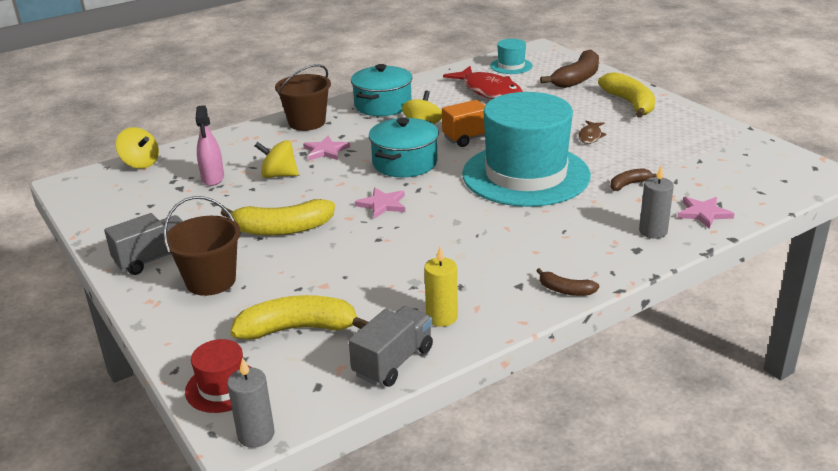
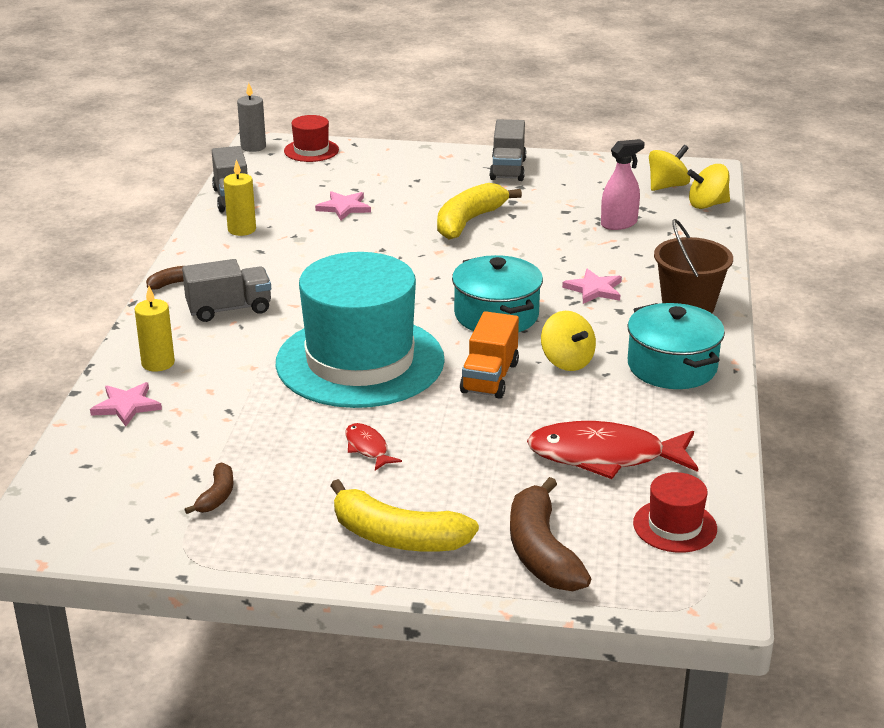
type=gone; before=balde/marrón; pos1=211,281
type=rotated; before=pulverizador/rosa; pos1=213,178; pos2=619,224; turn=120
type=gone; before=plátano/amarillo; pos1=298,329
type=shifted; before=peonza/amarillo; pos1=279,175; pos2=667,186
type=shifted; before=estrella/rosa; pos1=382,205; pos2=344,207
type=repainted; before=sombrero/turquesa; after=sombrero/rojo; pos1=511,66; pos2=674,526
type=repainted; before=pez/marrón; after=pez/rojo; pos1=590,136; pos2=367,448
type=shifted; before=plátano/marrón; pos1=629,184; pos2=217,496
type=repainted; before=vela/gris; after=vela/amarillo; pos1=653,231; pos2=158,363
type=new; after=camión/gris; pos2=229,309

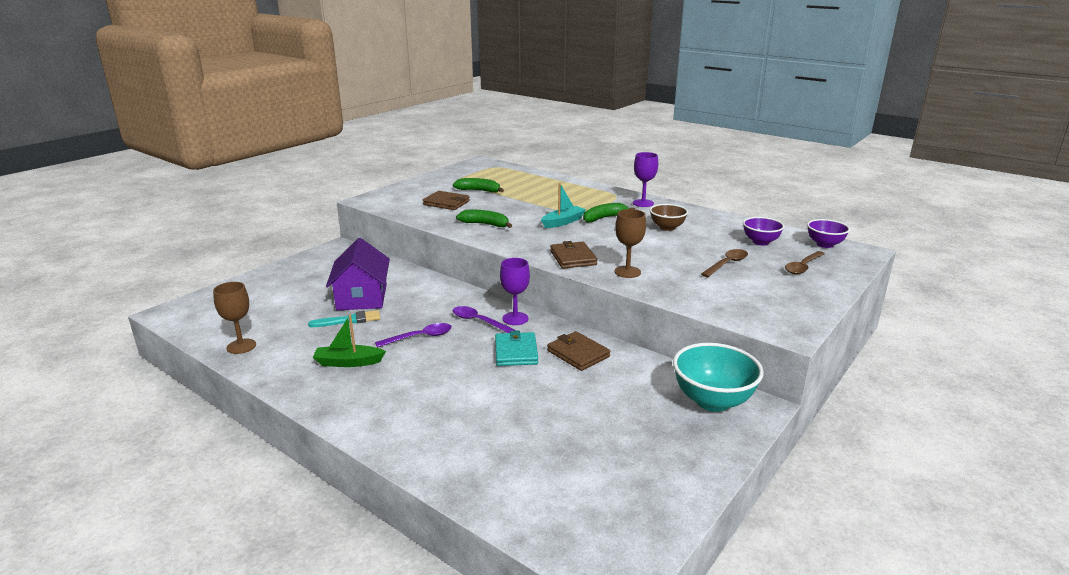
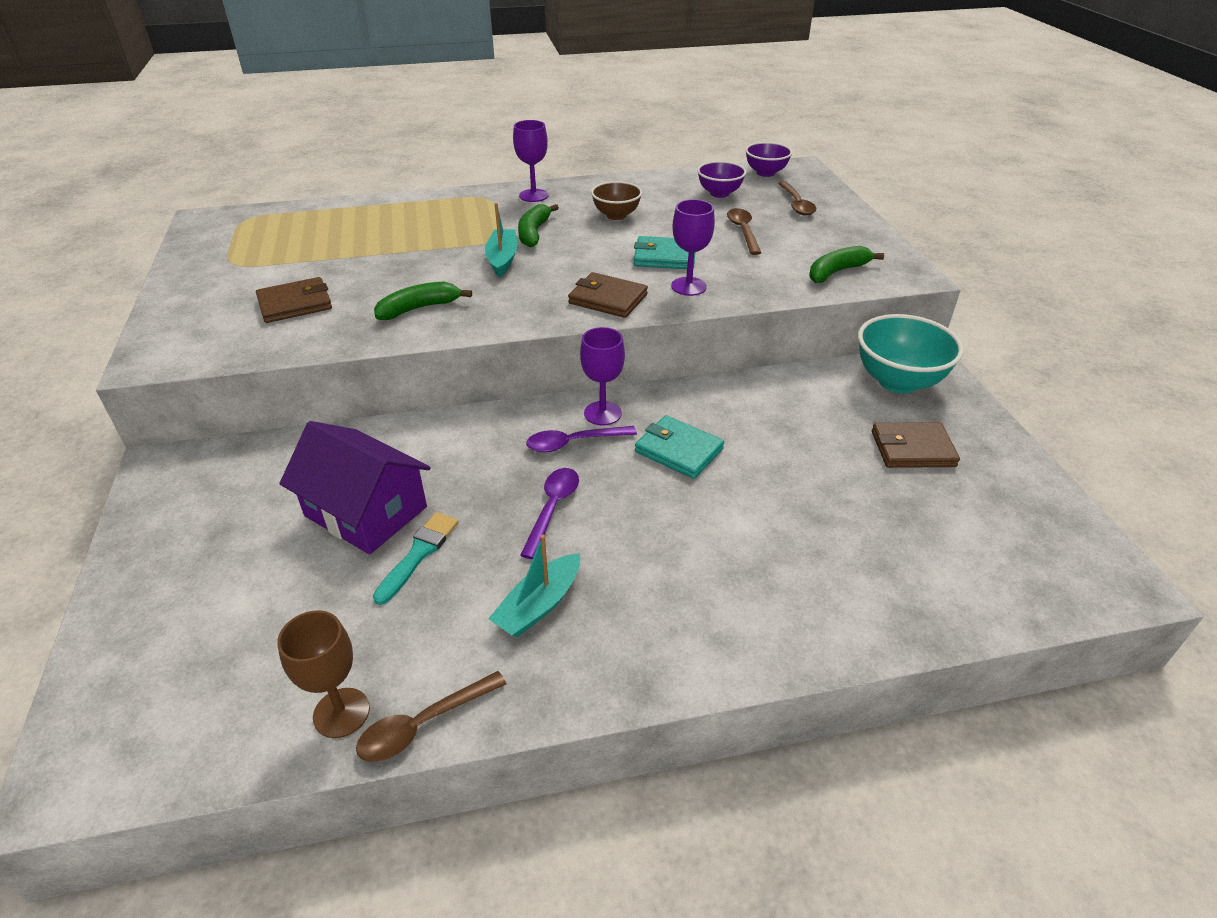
type=repainted; before=barco/verde; after=barco/turquesa; pos1=348,362; pos2=539,605
type=shifted; before=plátano/verde; pos1=479,191; pos2=837,272
type=shifted; before=cartera/marrón; pos1=578,354; pos2=912,449
type=repainted; before=copa/marrón; after=copa/morado; pos1=627,272; pos2=688,286
type=new; after=cuchara/marrón; pos2=423,724
type=new; after=cartera/turquesa; pos2=665,257

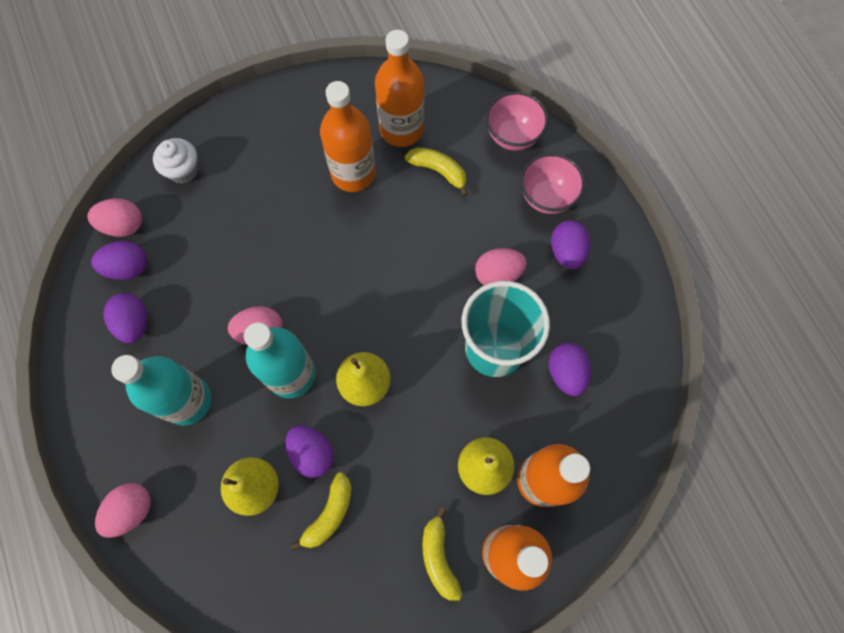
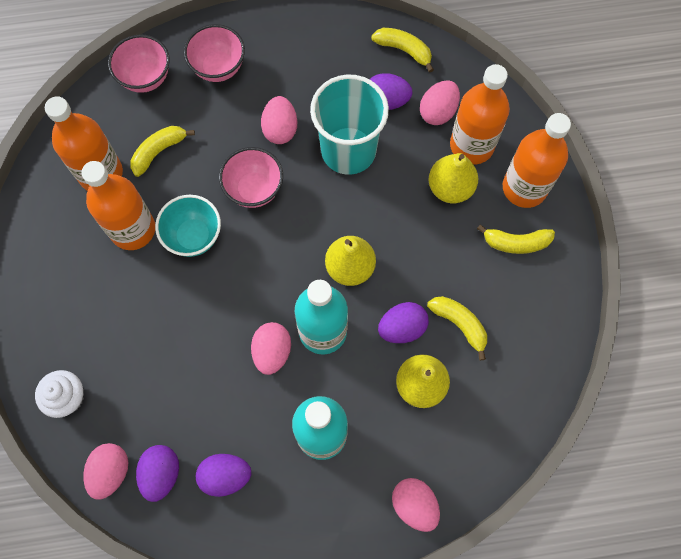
type=gone; before=huevo/morado; pos1=566,252
type=new; after=cuenco/turquesa; pos2=193,236
type=new; after=cuenco/rosa; pos2=254,189
type=new; after=plátano/amarillo; pos2=404,50
type=new; after=huevo/rosa; pos2=438,111

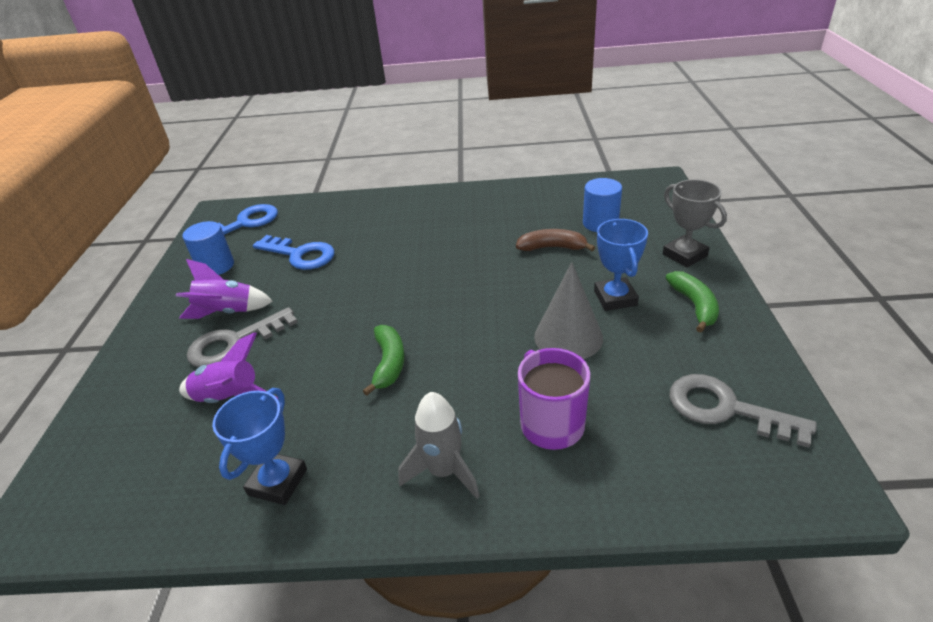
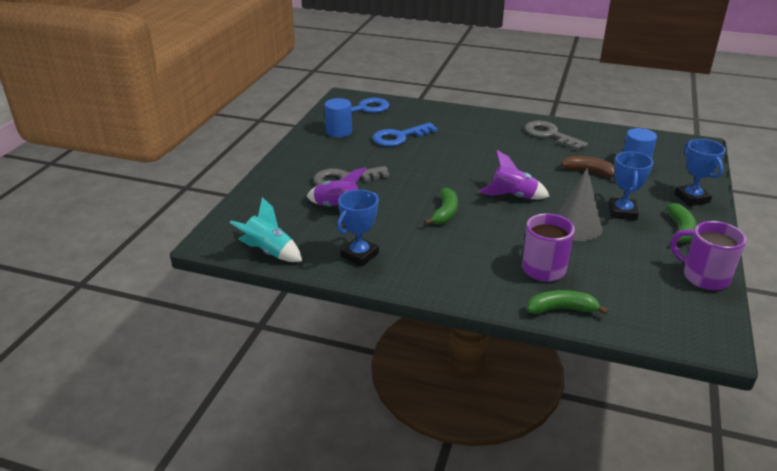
type=shifted; before=cohete/morado; pos1=227,312; pos2=513,196
type=rotated; before=llave/azul; pos1=300,255; pos2=399,137; turn=105
type=gone; before=cohete/gris; pos1=444,471
type=repainted; before=trofeo/gris; after=trofeo/azul; pos1=684,255; pos2=692,198
type=shifted; before=llave/gris; pos1=725,409; pos2=550,135
type=new; after=cohete/turquesa; pos2=269,252
type=new; after=plátano/verde; pos2=561,309
type=new; after=taza/morado; pos2=704,277

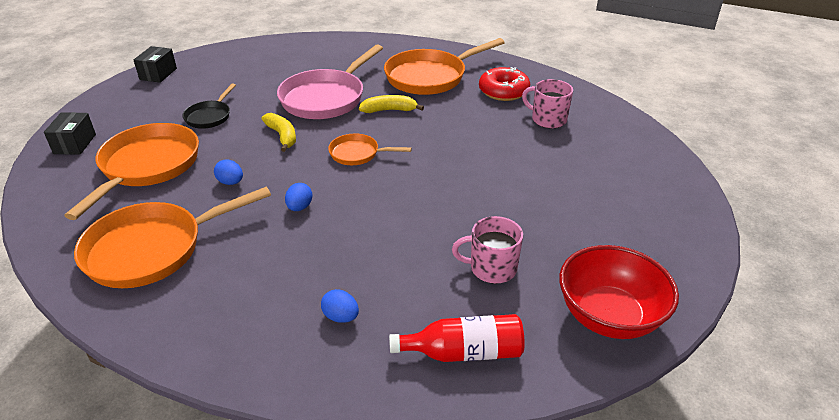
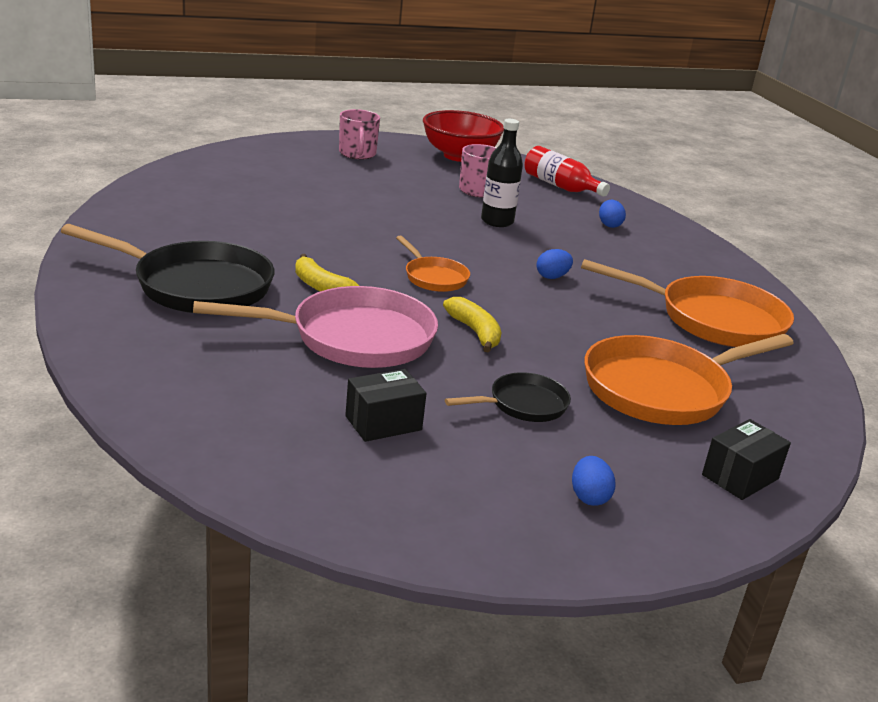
type=shifted; before=caja/negro; pos1=158,74; pos2=383,423
type=shifted; before=huevo/azul; pos1=231,182; pos2=589,497
type=rotated; before=plátano/amarillo; pos1=282,136; pos2=475,332; turn=135
type=repainted; before=sartén/naranja; after=sartén/negro; pos1=430,77; pos2=195,286
type=gone; before=rosquilla/rojo; pos1=503,91
type=shifted; before=taza/rosa; pos1=547,119; pos2=357,154
type=new; after=botella/negro; pos2=497,221

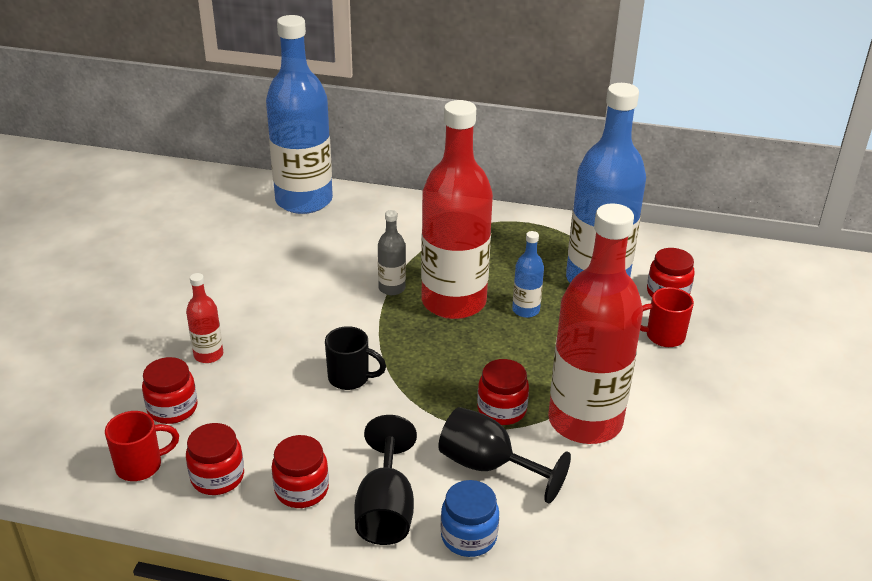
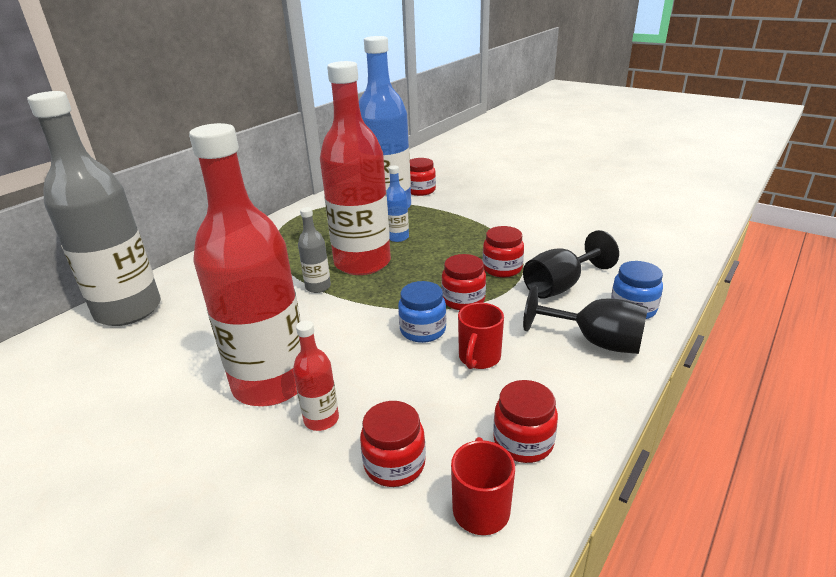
type=repainted; before=botella/azul; after=botella/gris; pos1=304,200; pos2=128,310
type=shifted; before=tarro/rojo; pos1=301,489; pos2=463,300
type=swapped; before=taza/negro; after=tarro/azul; pos1=350,378; pos2=423,330
type=shifted; before=botella/rojo; pos1=585,421; pos2=271,383
type=shifted; before=taza/rojo; pos1=663,336; pos2=479,358

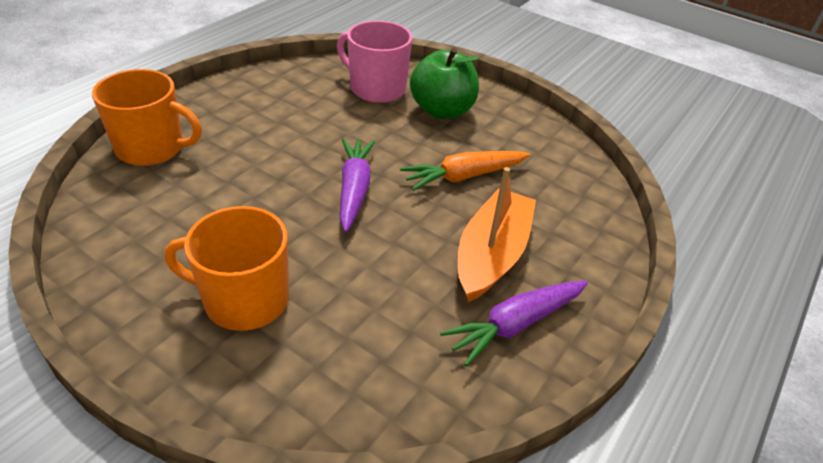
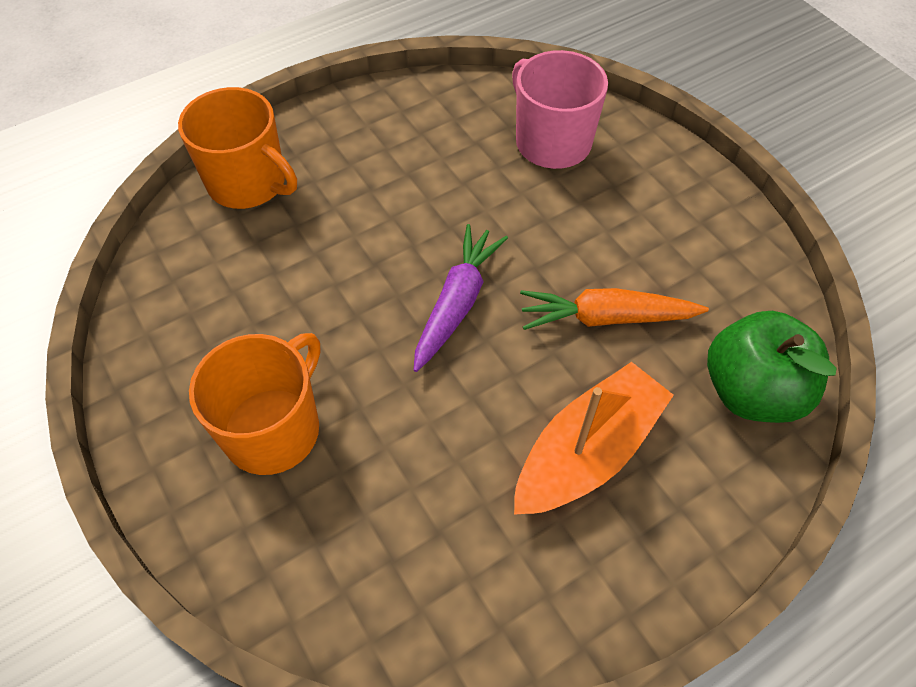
type=rotated; before=taza/naranja; pos1=244,300; pos2=274,429; turn=90
type=shifted; before=manzana/verde; pos1=442,110; pos2=751,391
type=gone; before=zanahoria/morado; pos1=516,325

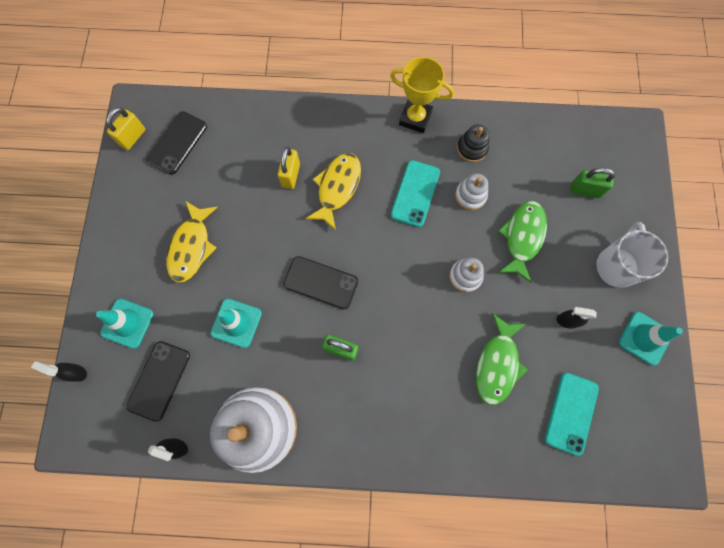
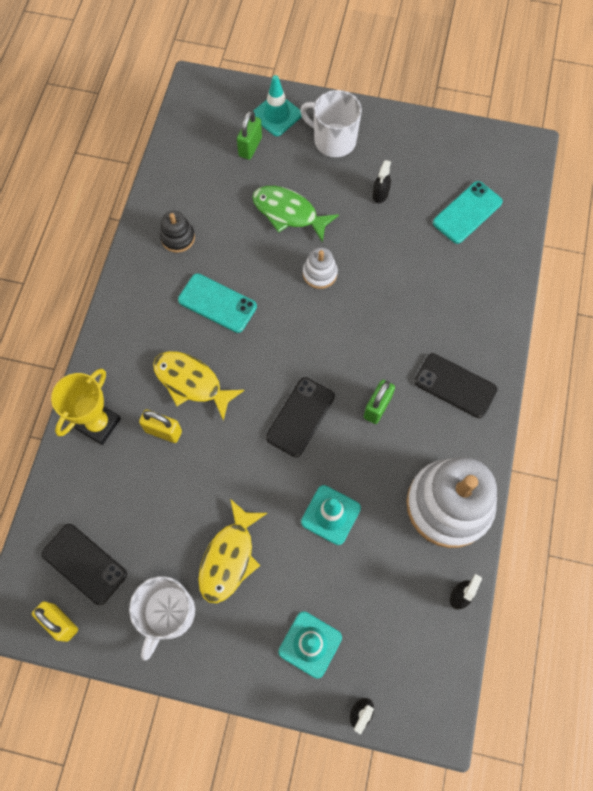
type=shifted; before=móvil/negro; pos1=159,380; pos2=455,385
type=rotated; before=pez/amarillo; pos1=191,247; pos2=229,558; turn=90
type=shifted; before=trofeo/amarillo; pos1=415,118; pos2=99,424
type=gone; before=juguete apilable/blanco; pos1=470,196
type=gone; before=pez/verde; pos1=497,364
type=rotated; before=móvil/turquesa; pos1=571,413; pos2=467,212; turn=-75
type=shifted; before=cono de tráfico/turquesa; pos1=644,338; pos2=276,115
type=new; after=taza/blanco; pos2=168,613

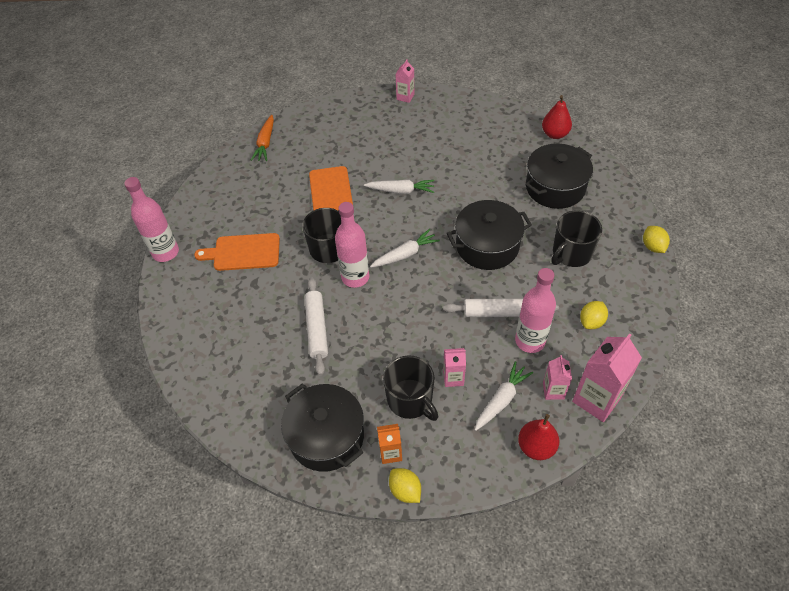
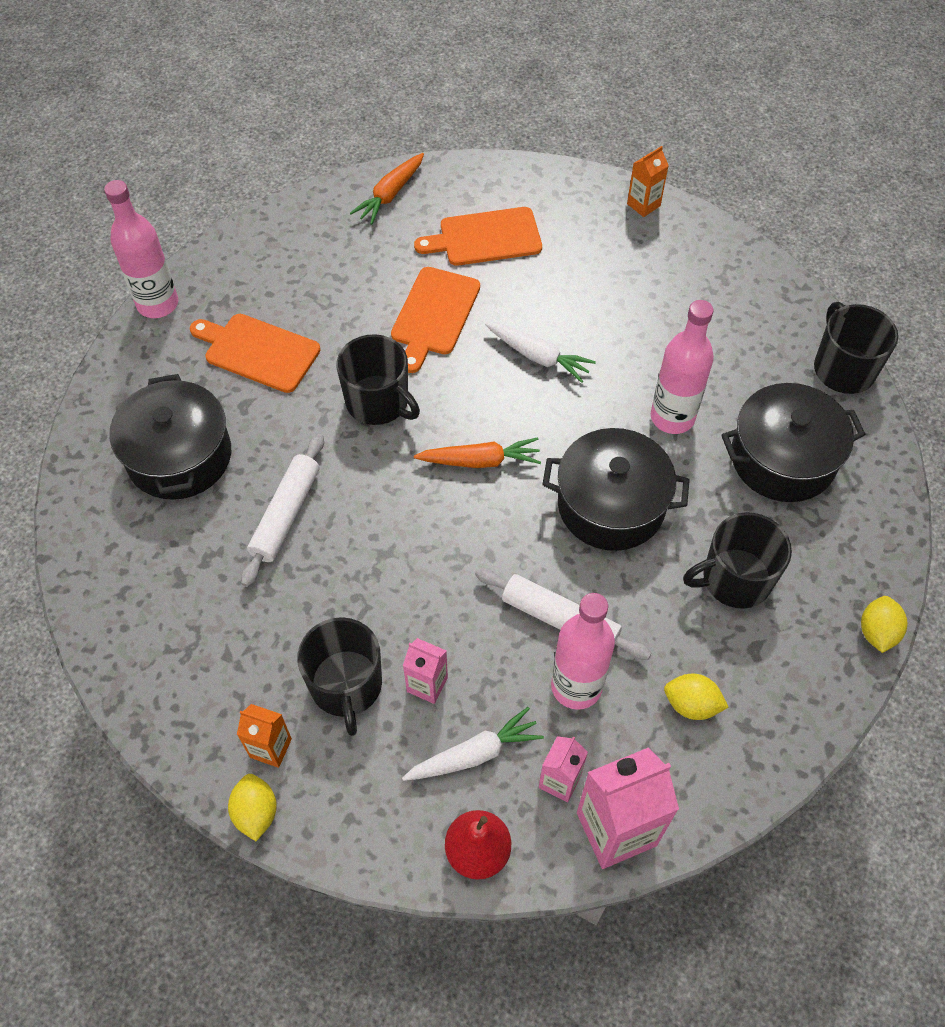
type=shifted; before=olla/negro; pos1=326,436; pos2=179,456
type=shifted; before=botella/rosa; pos1=355,277; pos2=672,417
type=repainted; before=zanahoria/blanco; after=zanahoria/naranja; pos1=405,254; pos2=480,461
type=repainted; before=cartón de leche/rosa; after=cartón de leche/naranja; pos1=405,97; pos2=643,205
type=swapped; before=pera/rojo; after=taza/negro; pos1=554,134; pos2=843,369
type=rotated; before=limón/amarillo; pos1=591,322; pos2=691,704; turn=45
type=new; after=tabla de cortar/naranja; pos2=485,238

